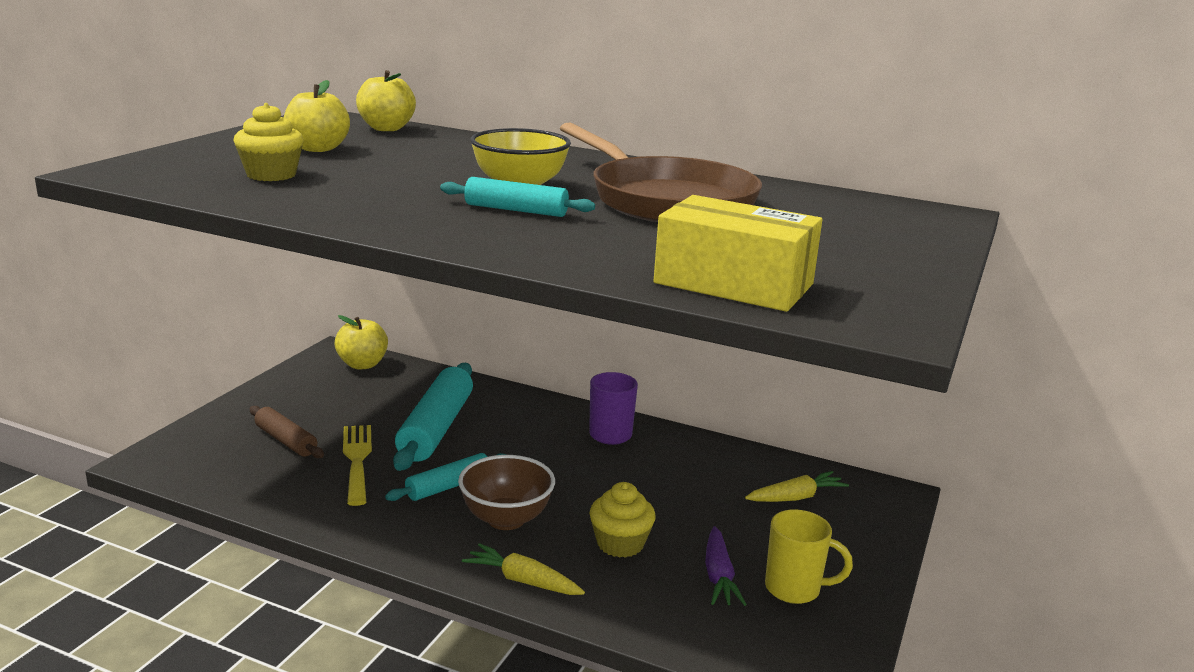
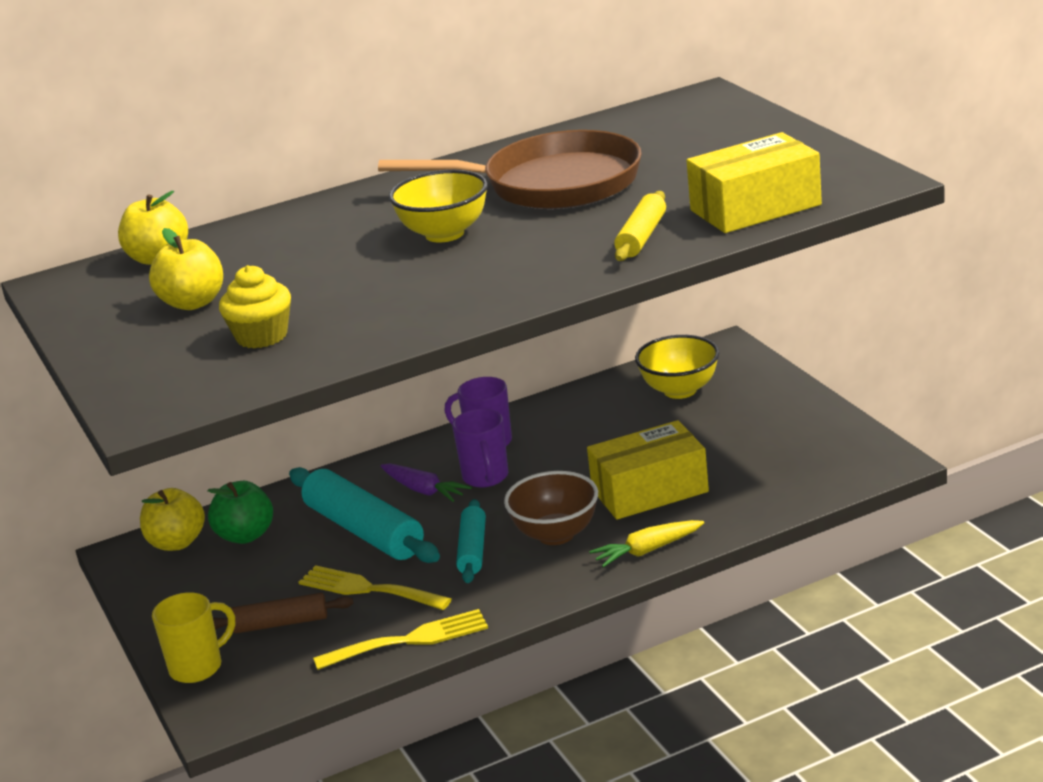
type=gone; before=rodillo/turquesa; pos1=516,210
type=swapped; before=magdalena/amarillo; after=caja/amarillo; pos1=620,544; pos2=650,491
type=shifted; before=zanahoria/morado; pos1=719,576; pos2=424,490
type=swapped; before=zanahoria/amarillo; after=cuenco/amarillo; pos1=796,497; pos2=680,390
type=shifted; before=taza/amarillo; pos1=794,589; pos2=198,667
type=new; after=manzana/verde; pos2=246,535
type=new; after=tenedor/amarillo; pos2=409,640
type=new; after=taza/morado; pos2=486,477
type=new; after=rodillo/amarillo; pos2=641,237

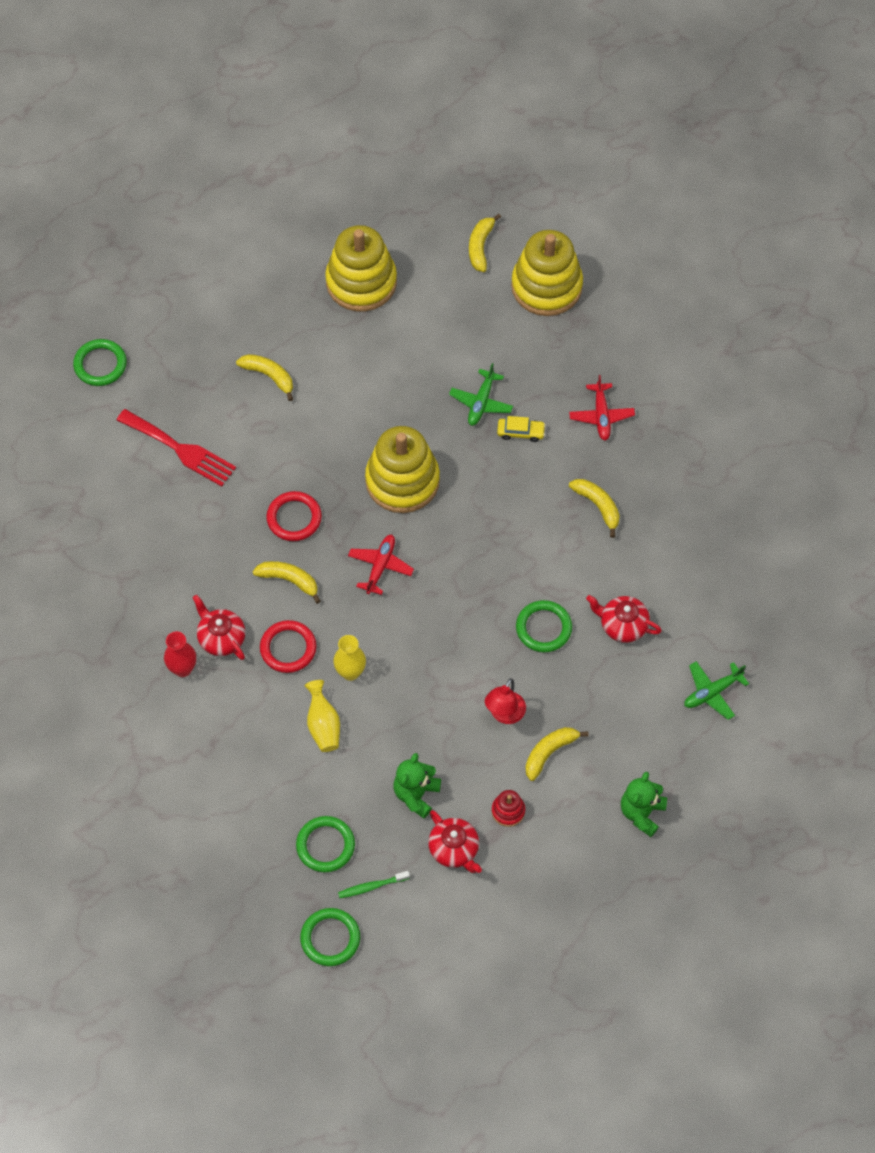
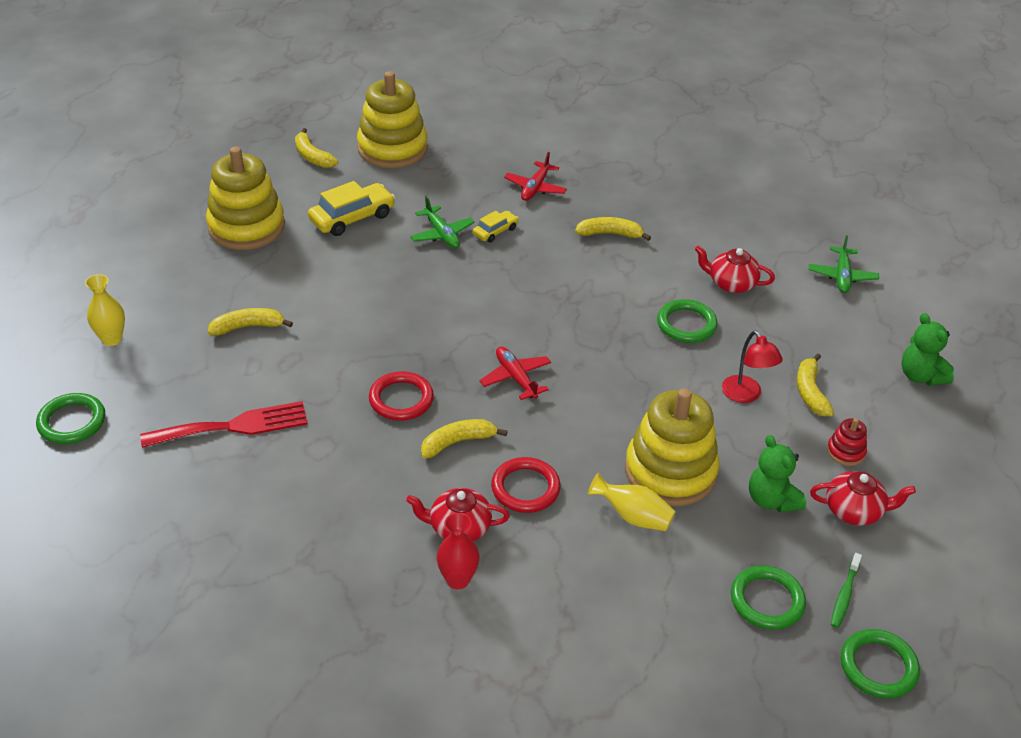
type=shifted; before=florero/amarillo; pos1=350,672; pos2=112,339
type=shifted; before=juguete apilable/amarillo; pos1=402,481; pos2=670,471
type=rotated; before=avión/rojo; pos1=601,416; pos2=535,188; turn=75
type=rotated; before=tetera/rojo; pos1=622,625; pos2=731,283; turn=45
type=new; after=coche/amarillo; pos2=352,218

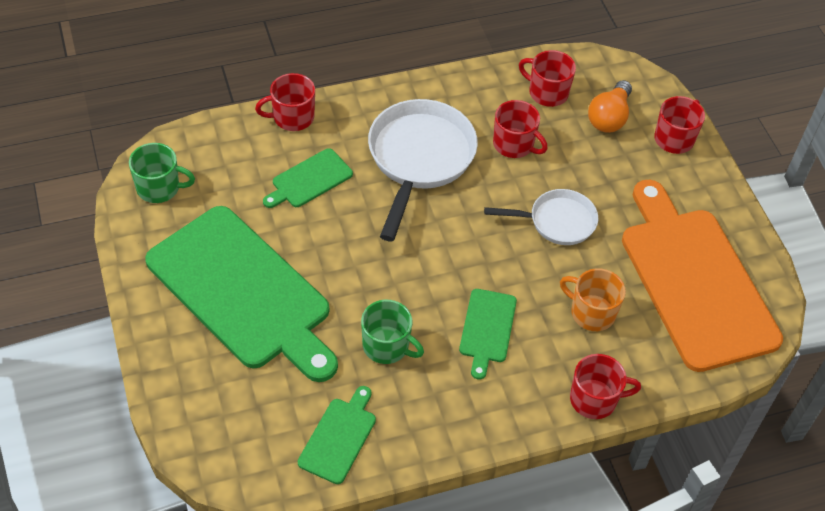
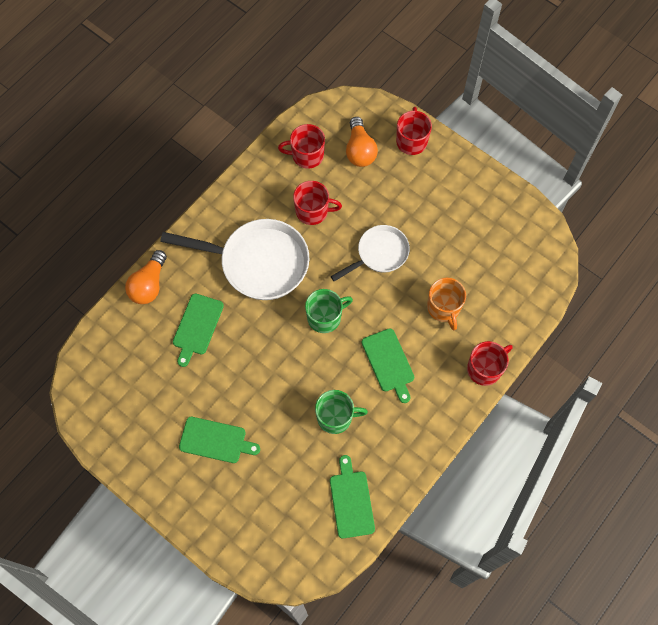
type=shifted; before=taza/verde; pos1=159,188; pos2=325,317
type=scaled; before=tabla de cortar/verde; pos1=243,292; pos2=215,440; scale=0.44
type=swapped; before=taza/rojo; after=bombilla/naranja; pos1=292,117; pos2=149,284
type=rotated; before=sartén/blanco; pos1=419,159; pos2=258,262; turn=120
type=rotated; before=taza/naranja; pos1=591,312; pos2=444,308; turn=-105
type=gone; before=tabla de cortar/naranja; pos1=695,281

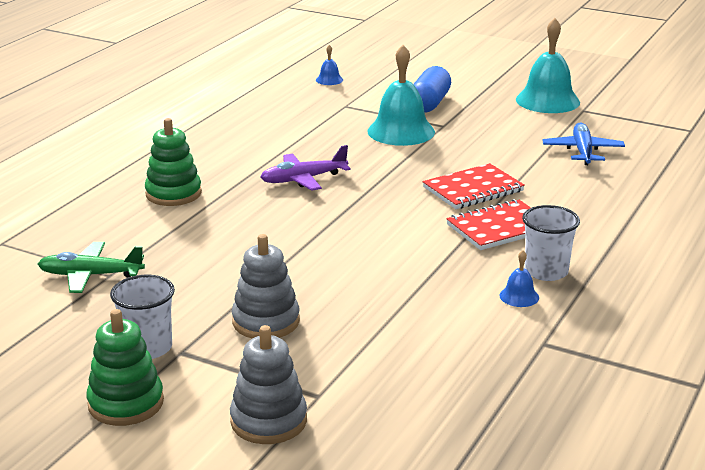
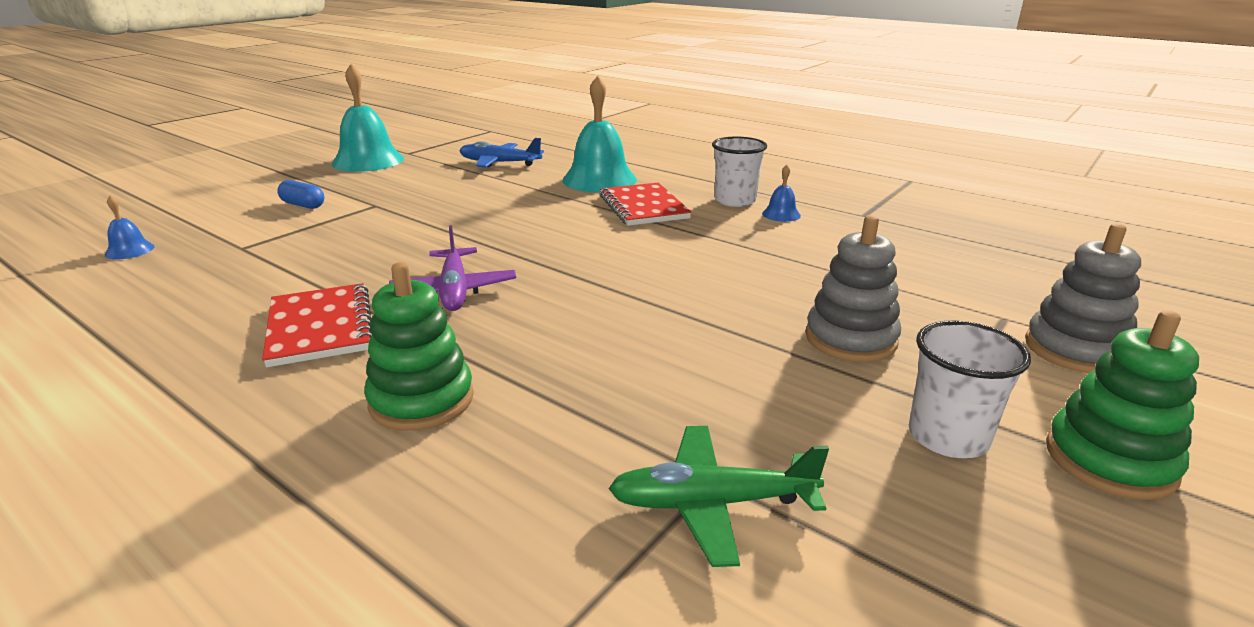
type=rotated; before=avión/verde; pos1=90,275; pos2=712,503; turn=75
type=shifted; before=campana/turquesa; pos1=401,131; pos2=599,180
type=scaled; before=cápsula/azul; pos1=429,103; pos2=303,205; scale=0.58
type=shifted; before=cuaderno/rojo; pos1=473,189; pos2=320,327

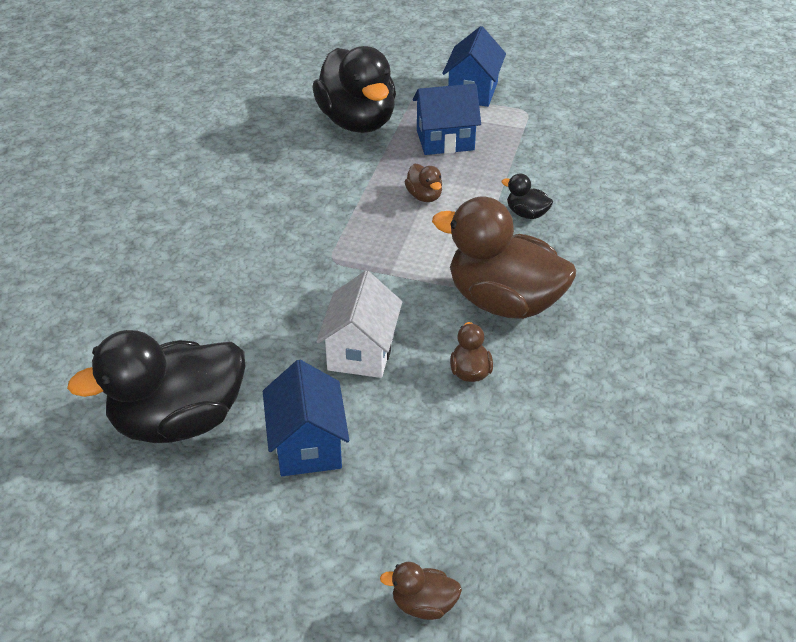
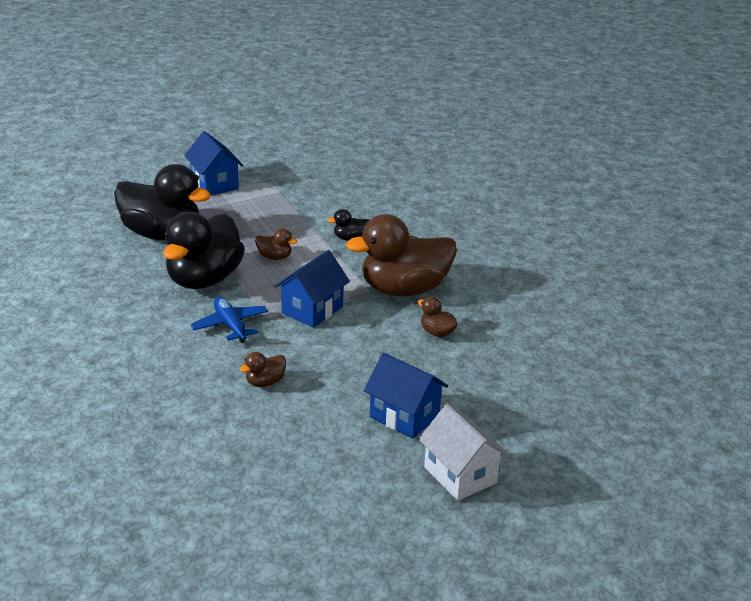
type=shifted; before=pato/negro; pos1=178,421; pos2=204,279
type=shifted; before=casa/blanco; pos1=361,351; pos2=460,475
type=shifted; before=pato/marrón; pos1=423,604; pos2=265,382
type=shifted; before=casa/azul; pos1=445,140; pos2=312,310
type=new; after=avión/azul; pos2=230,325

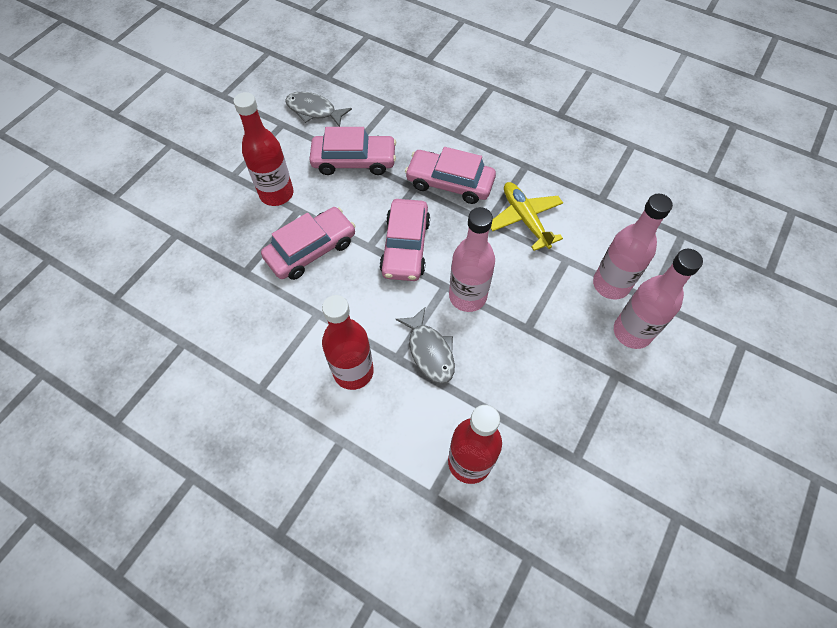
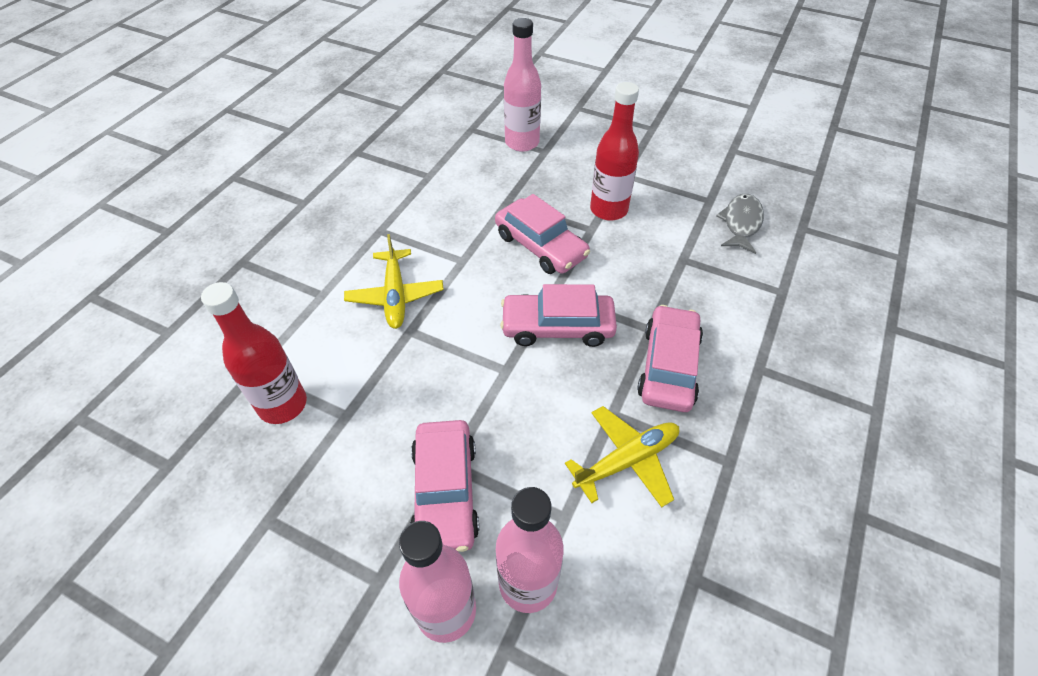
type=shifted; before=coche/rosa; pos1=354,161; pos2=445,492
type=swapped; before=botella/rojo; after=avión/amarillo; pos1=353,371; pos2=395,296
type=gone; before=pez/gris; pos1=430,351
type=shifted; before=botella/rosa; pos1=467,296; pos2=522,143

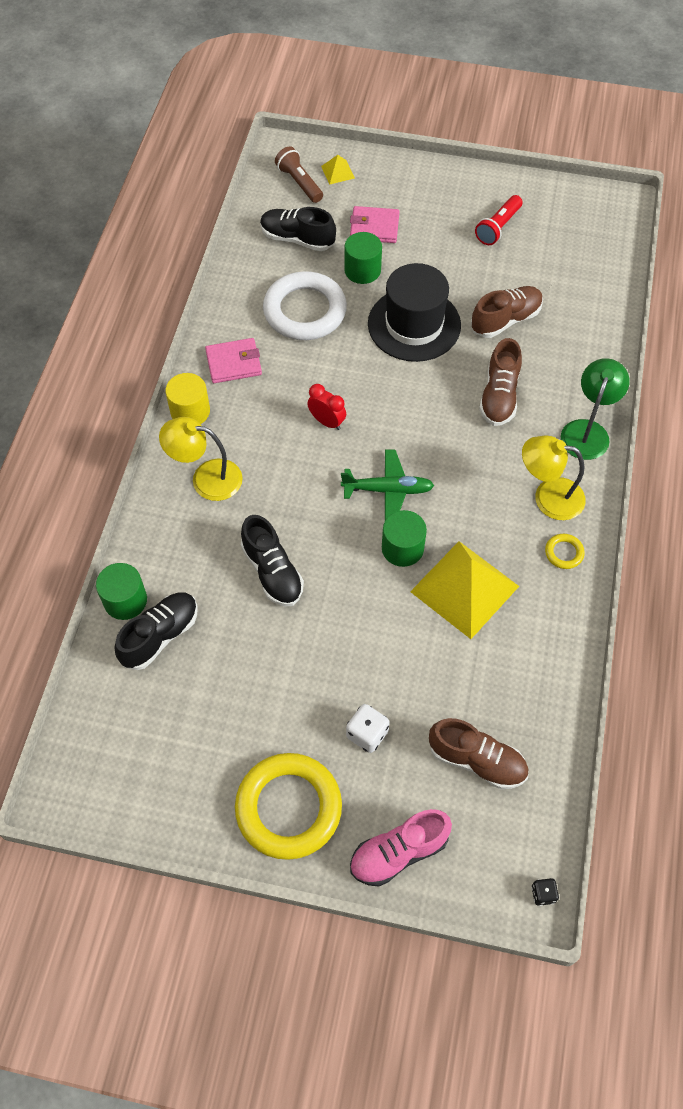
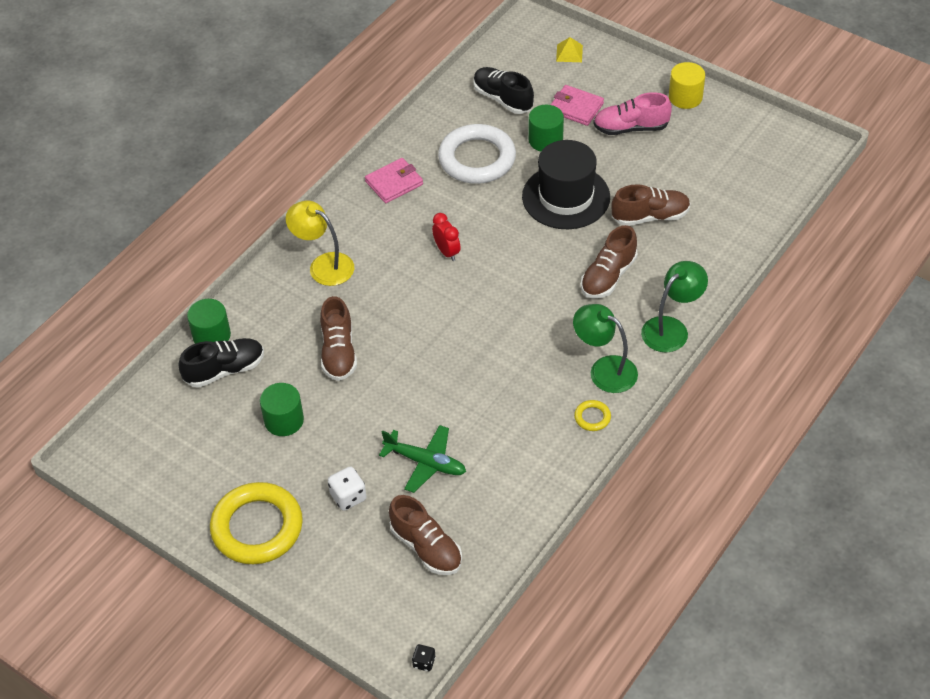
type=shifted; before=cilindro/amarillo; pos1=190,411; pos2=685,97
type=rotated; before=cartera/rosa; pos1=234,363; pos2=394,183; turn=-45
type=repainted; before=zapato/negro; after=zapato/marrón; pos1=272,571; pos2=338,352
type=gone; before=lámpara de mano/marrón; pos1=299,183
type=shifted; before=avión/verde; pos1=388,490; pos2=425,462
type=shifted; before=zapato/rosa; pos1=399,852; pos2=631,128
type=shifted; before=cilindro/verde; pos1=402,548; pos2=284,420
type=gone; before=pirámide/amarillo; pos1=464,588
type=gone; before=lámpara de mano/rojo; pos1=498,227
type=repainted; before=lámpara/amarillo; after=lámpara/verde; pos1=548,497; pos2=604,369

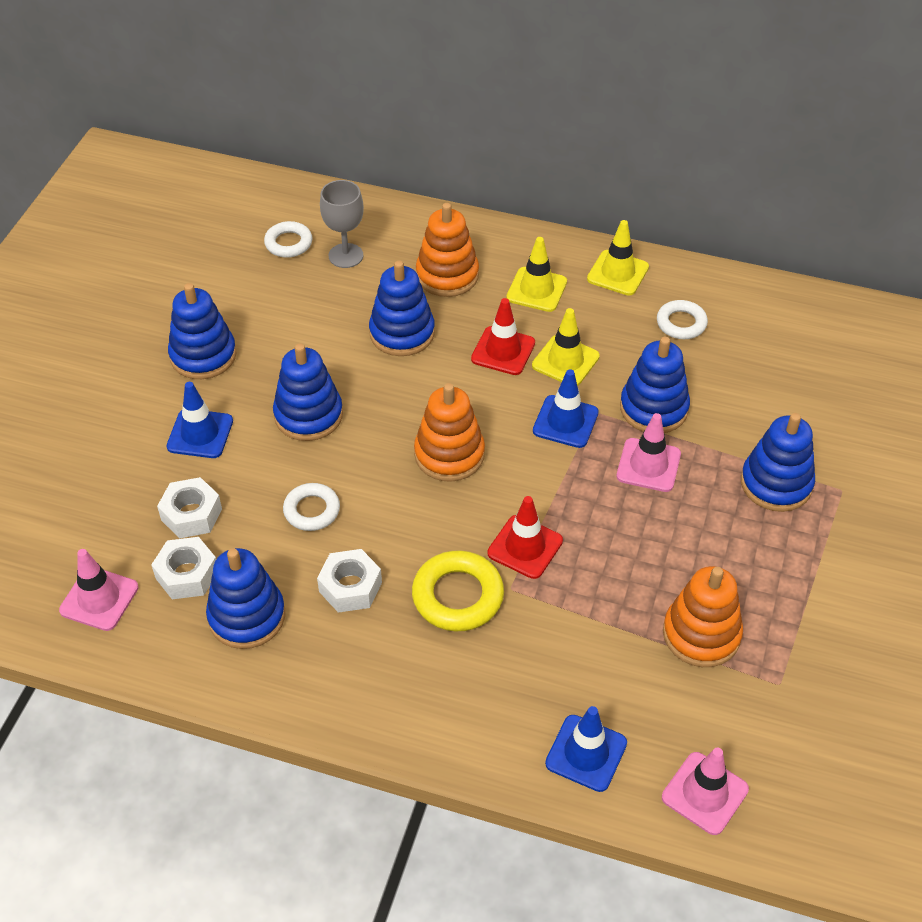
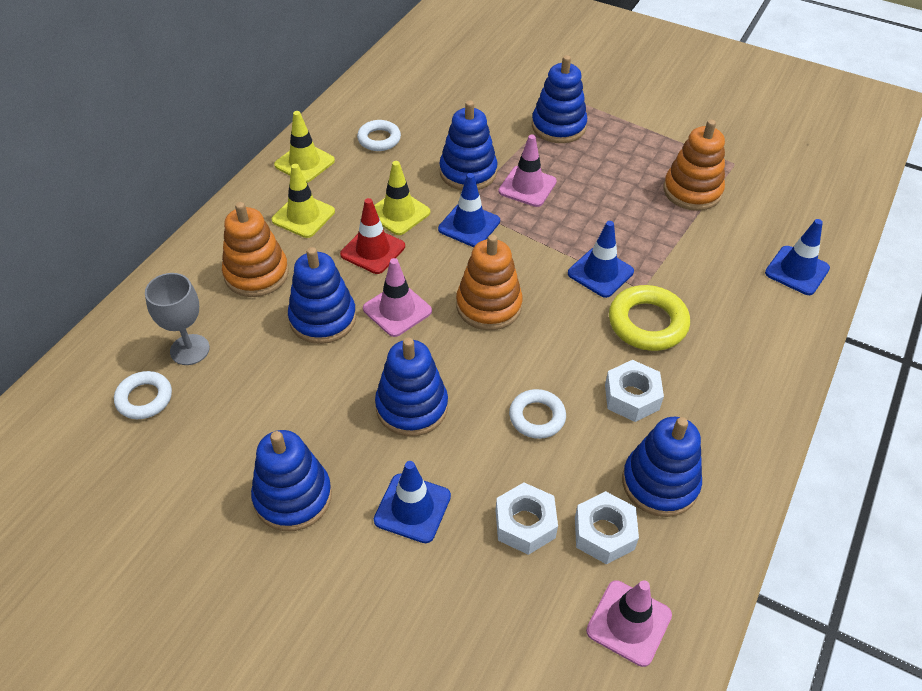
type=repainted; before=cono de tráfico/rojo; after=cono de tráfico/azul; pos1=525,547; pos2=600,272
type=shifted; before=cono de tráfico/rosa; pos1=704,793; pos2=397,310

